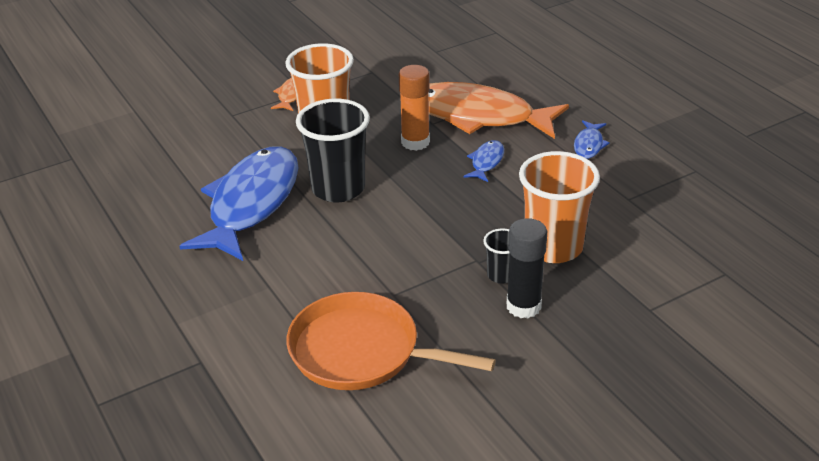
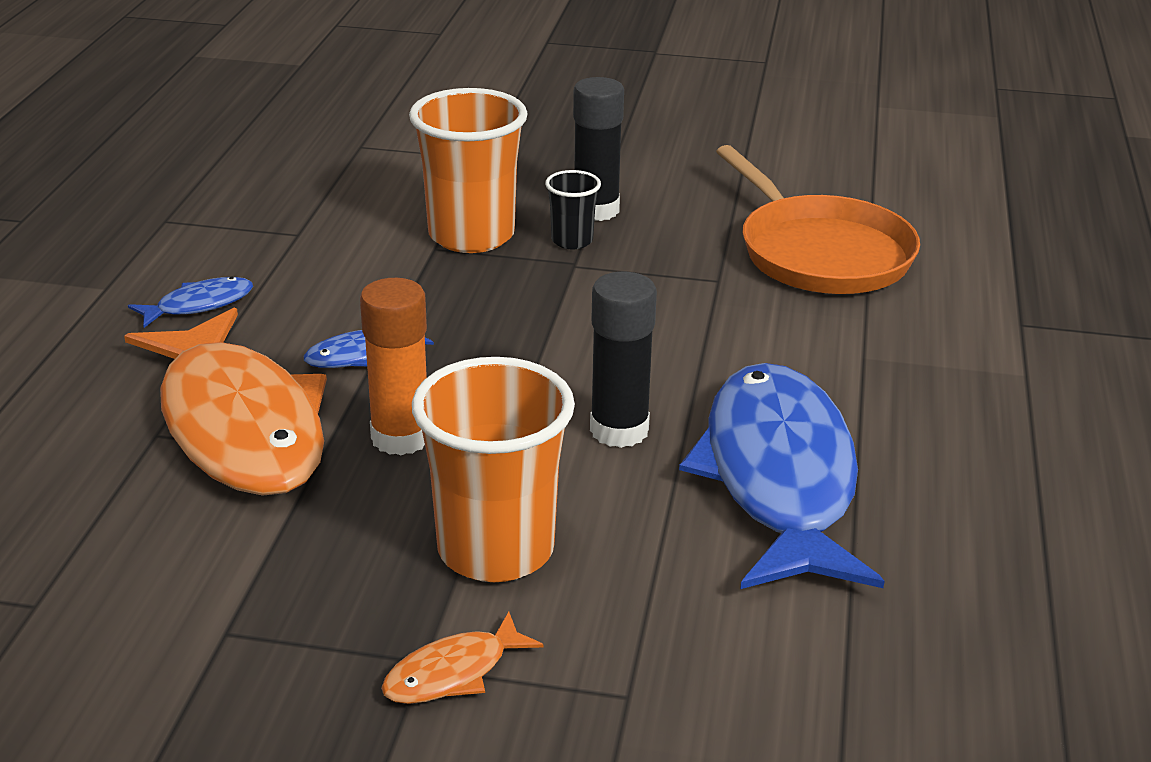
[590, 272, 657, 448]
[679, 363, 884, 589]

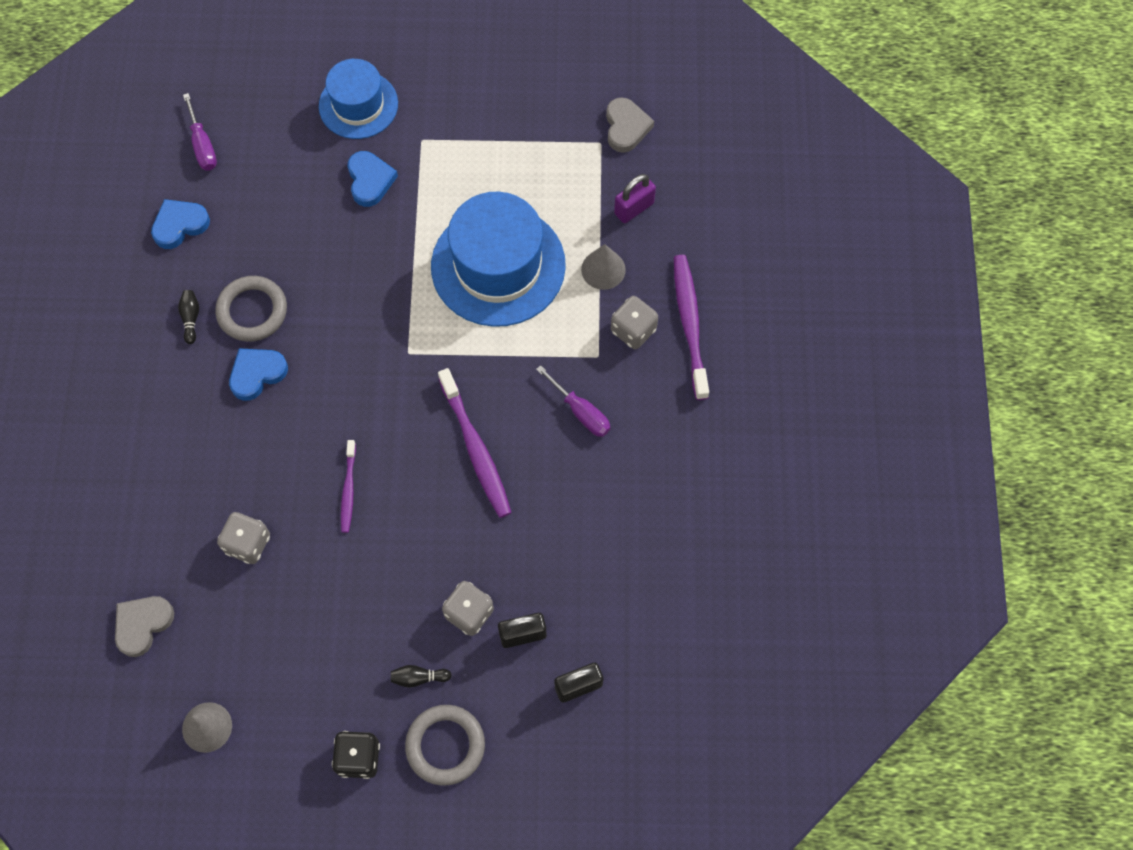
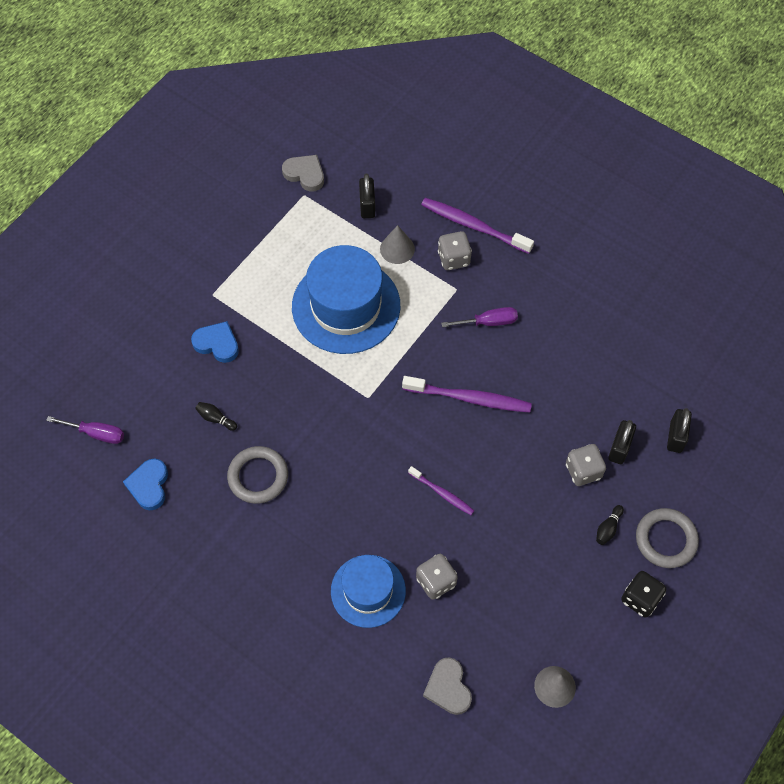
[229, 348, 288, 401] (first image)
[195, 402, 237, 431]
[331, 555, 406, 628]
[359, 174, 375, 218]

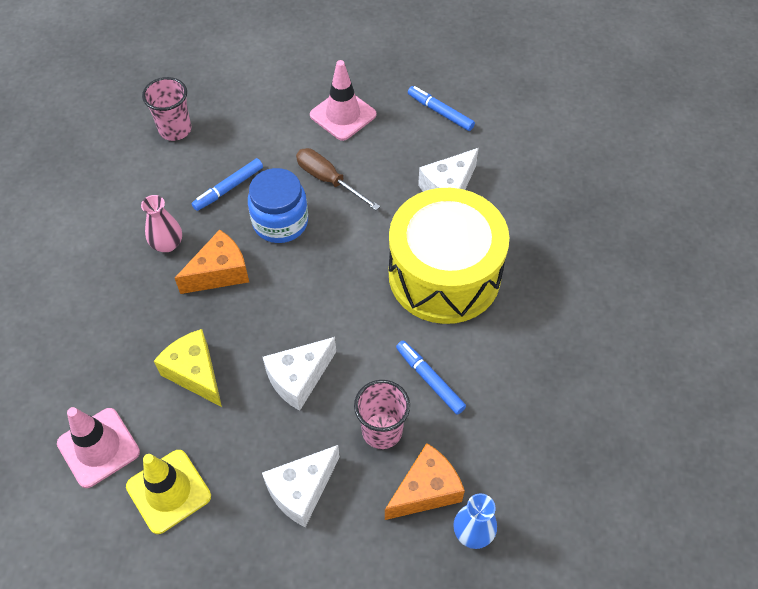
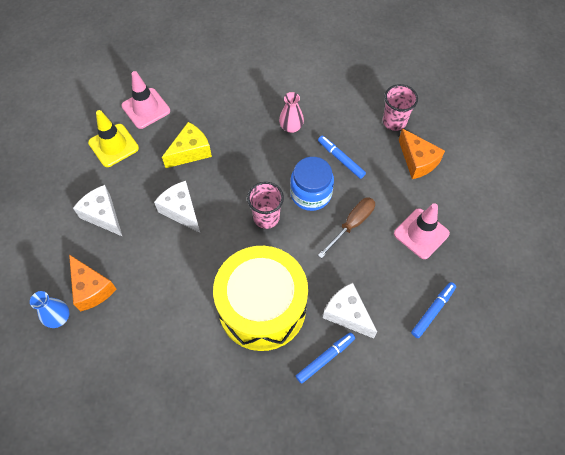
[399, 128, 445, 179]
[247, 182, 284, 229]
[296, 332, 355, 384]

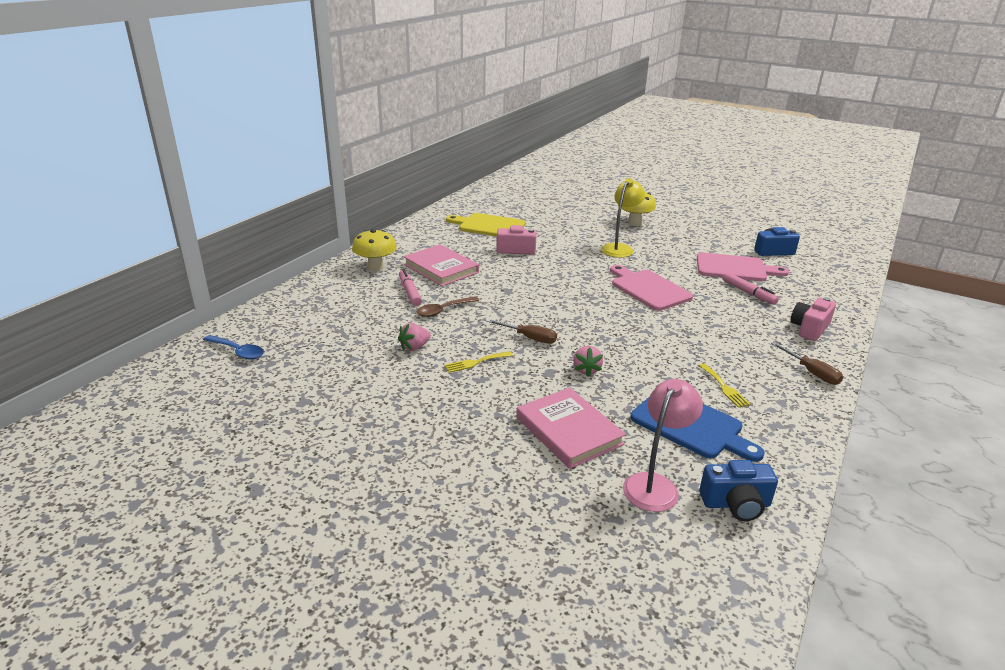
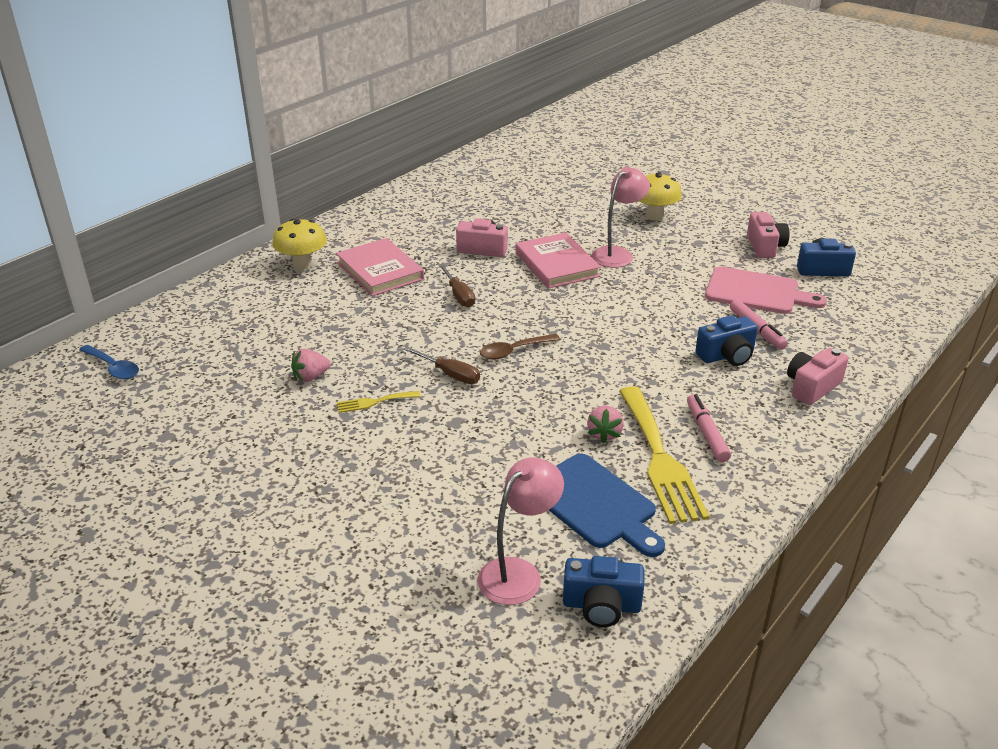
[446, 213, 526, 237] (first image)
[610, 265, 693, 311] (first image)
[695, 315, 758, 366]
[747, 212, 789, 258]
[687, 394, 731, 462]
[480, 334, 560, 360]
[515, 233, 601, 289]
[587, 406, 624, 444]
[439, 264, 475, 307]
[592, 167, 650, 268]
[619, 386, 710, 524]

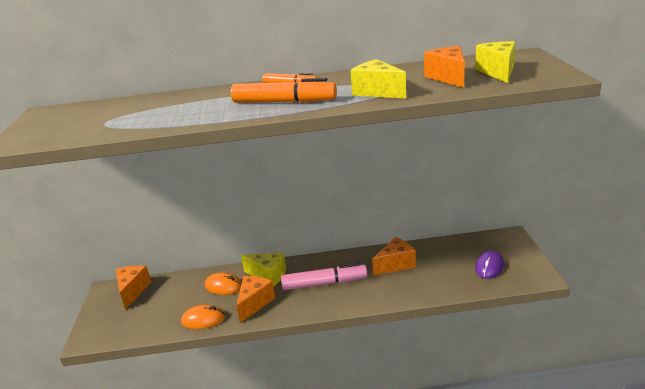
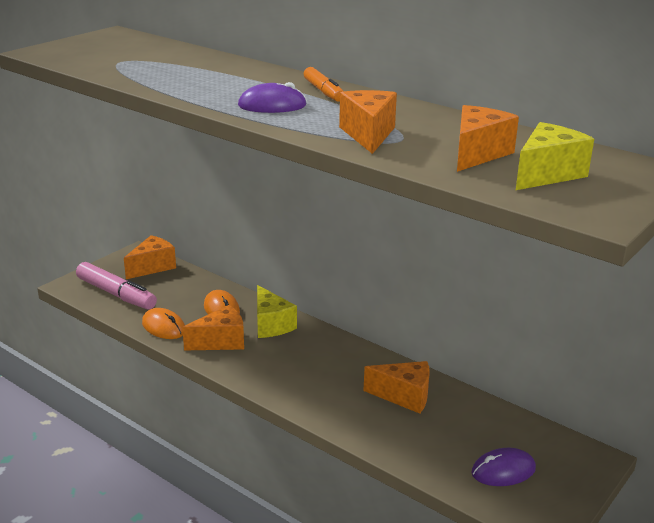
[76, 262, 157, 310]
[238, 82, 307, 113]
[339, 90, 397, 154]

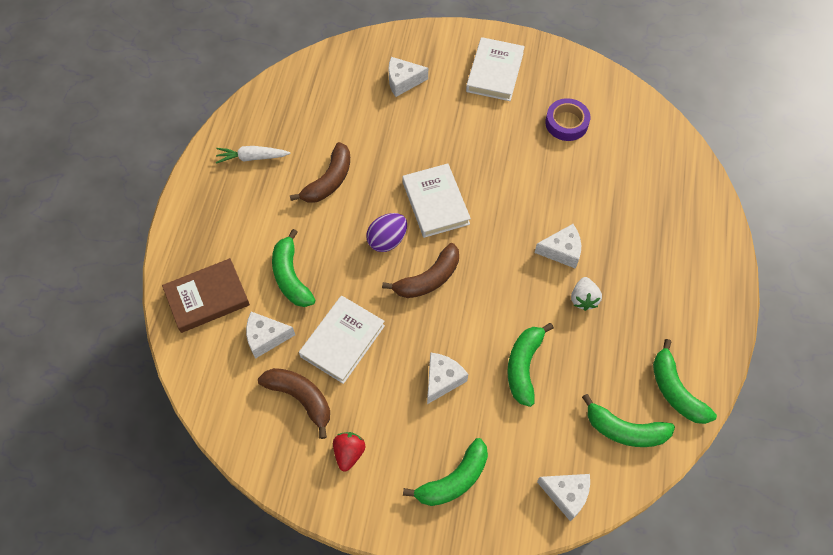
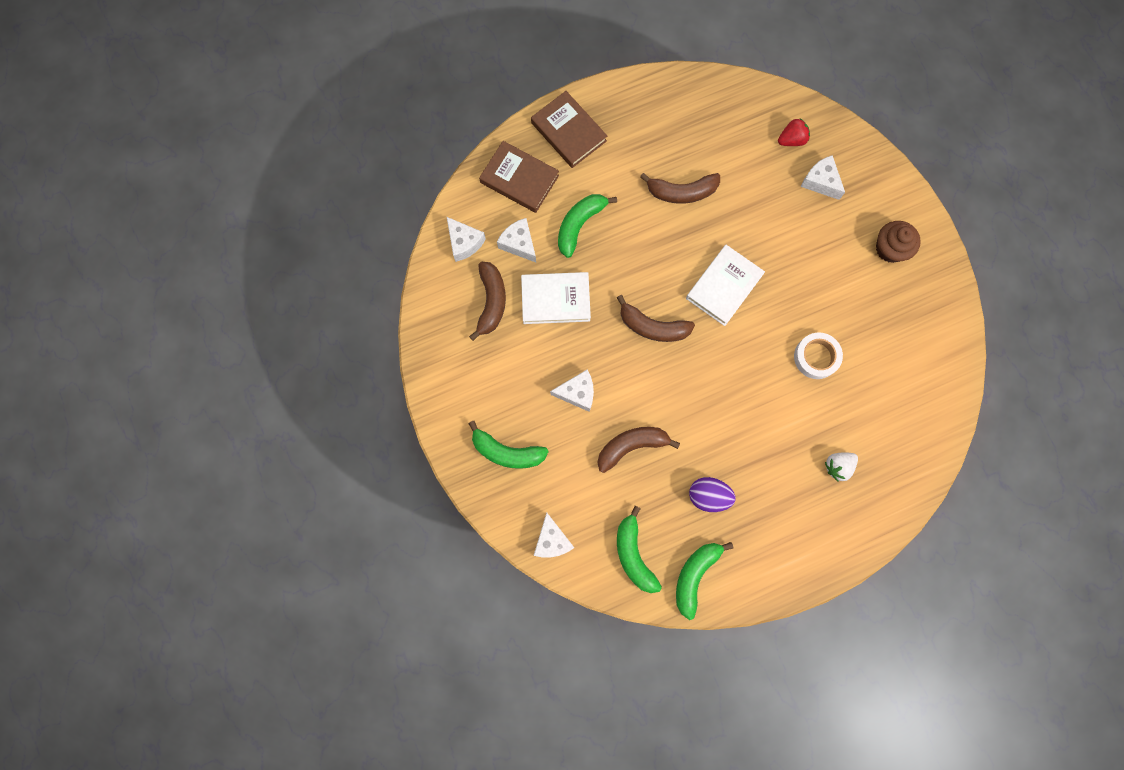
[216, 146, 290, 164] (first image)
[545, 98, 590, 141] (first image)
[531, 91, 607, 168]
[794, 332, 843, 379]
[778, 118, 810, 146]
[689, 477, 736, 512]
[447, 217, 486, 262]
[825, 452, 858, 482]
[876, 221, 921, 263]
[597, 427, 680, 473]

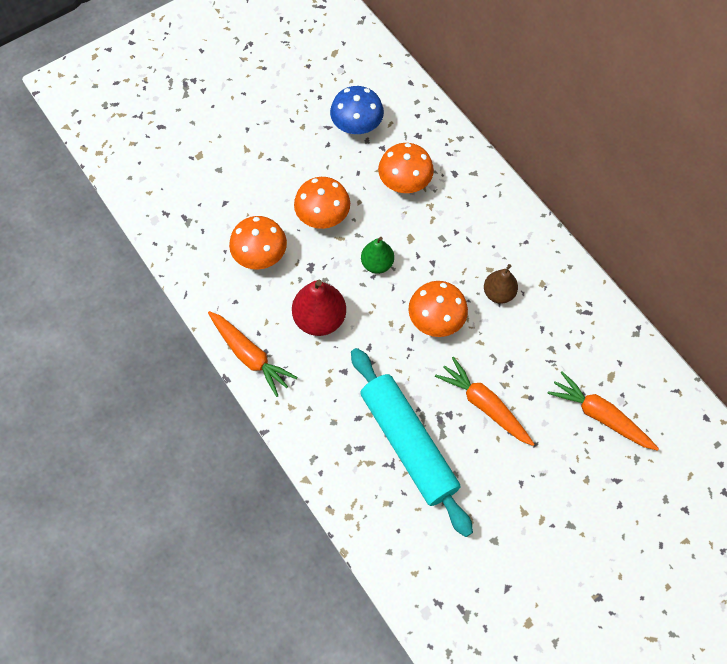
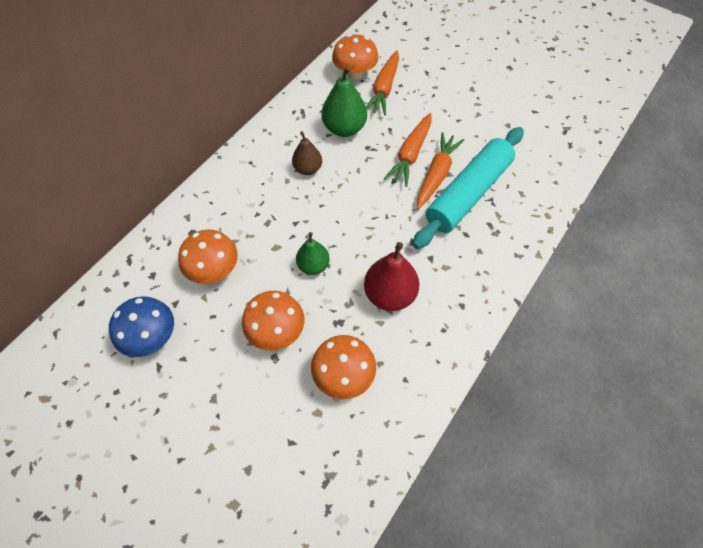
[322, 66, 367, 137]
[417, 132, 464, 210]
[332, 34, 379, 80]

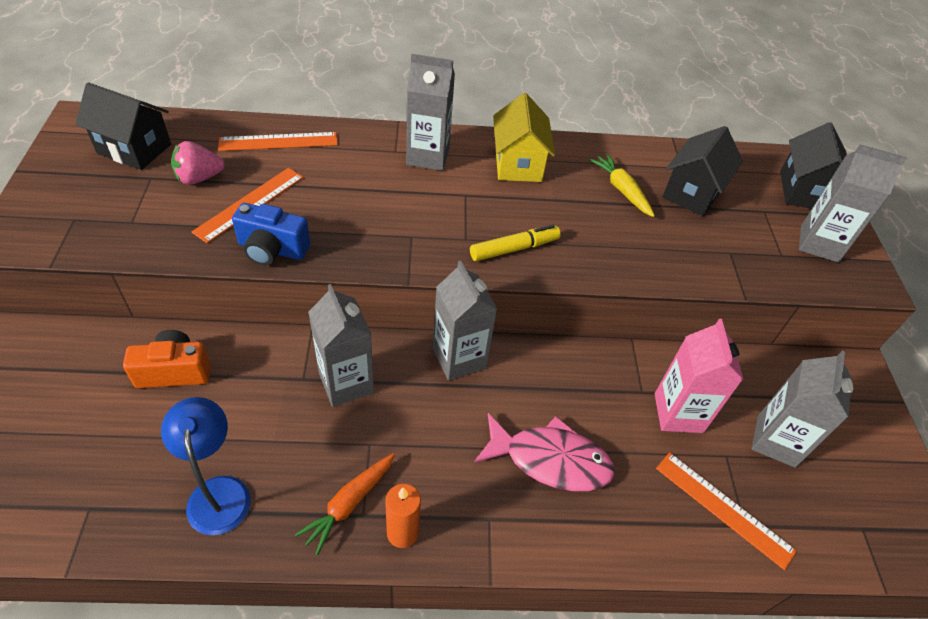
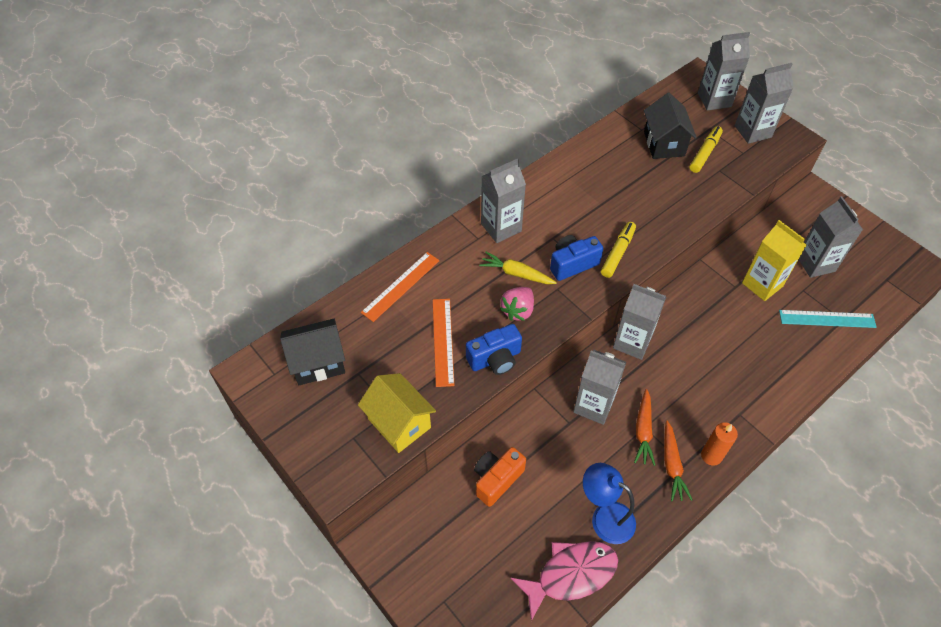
[550, 235, 604, 281]
[634, 389, 655, 466]
[690, 126, 723, 173]
[500, 287, 534, 321]
[511, 541, 618, 621]
[358, 373, 436, 453]
[479, 252, 557, 284]
[698, 32, 750, 110]
[742, 220, 807, 301]
[779, 310, 877, 328]

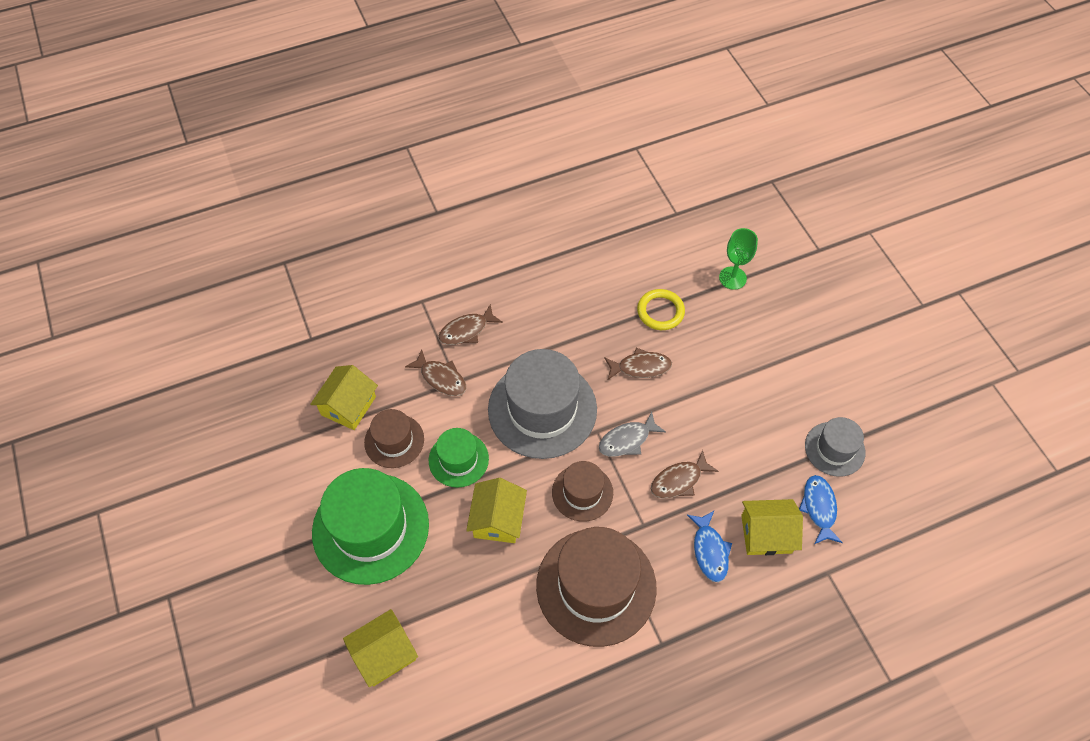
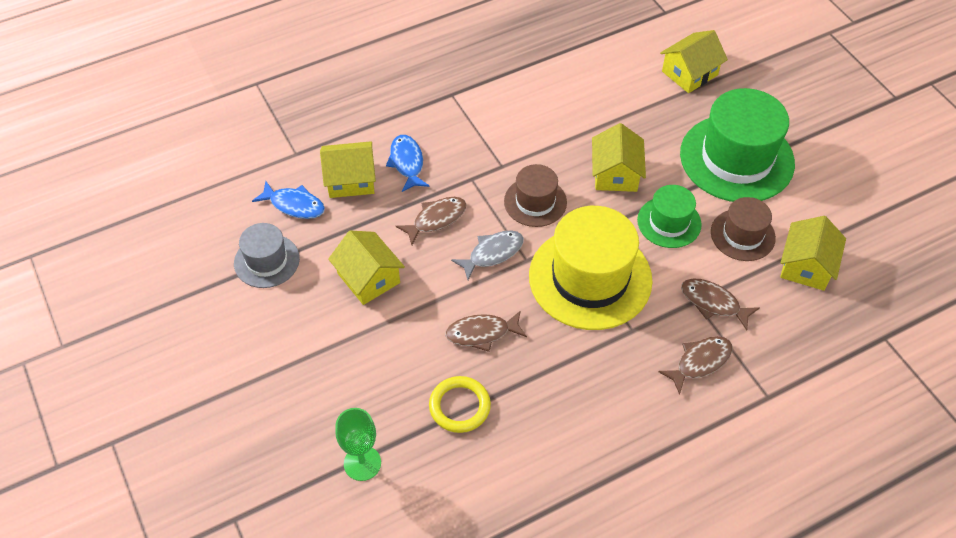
[536, 527, 657, 647] (first image)
[328, 231, 405, 305]
[529, 206, 652, 330]
[252, 181, 325, 219]

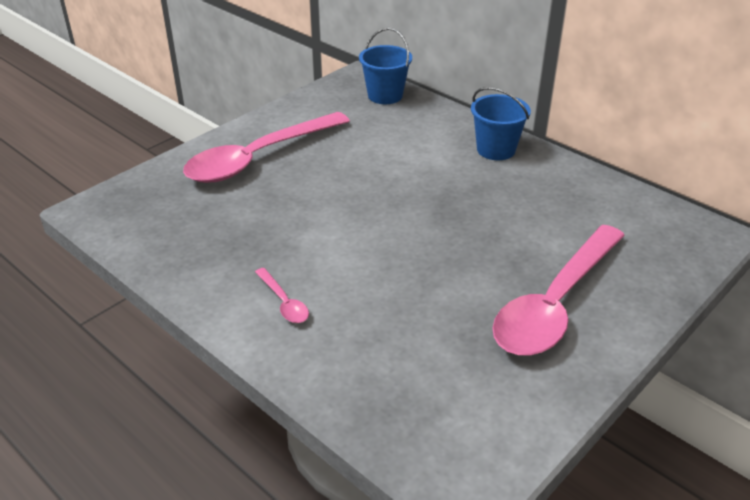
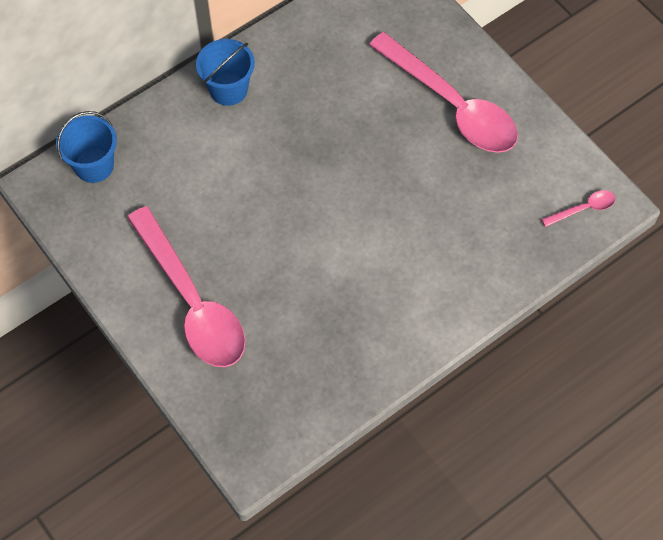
[541, 190, 616, 227]

